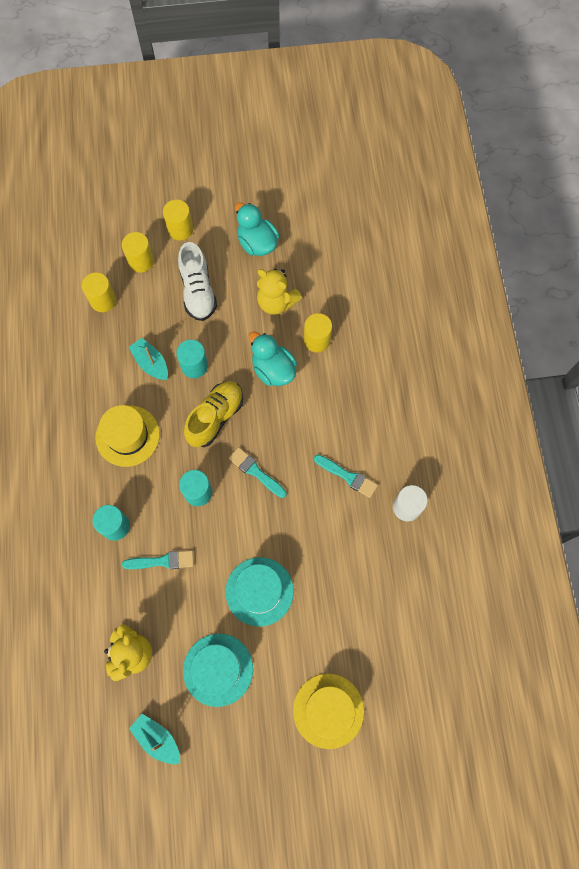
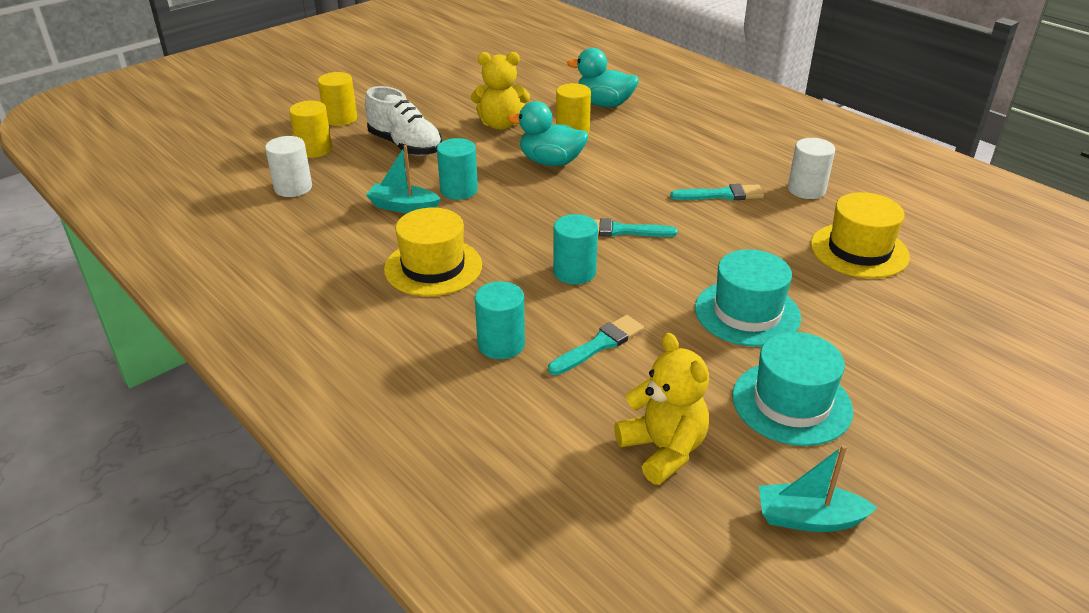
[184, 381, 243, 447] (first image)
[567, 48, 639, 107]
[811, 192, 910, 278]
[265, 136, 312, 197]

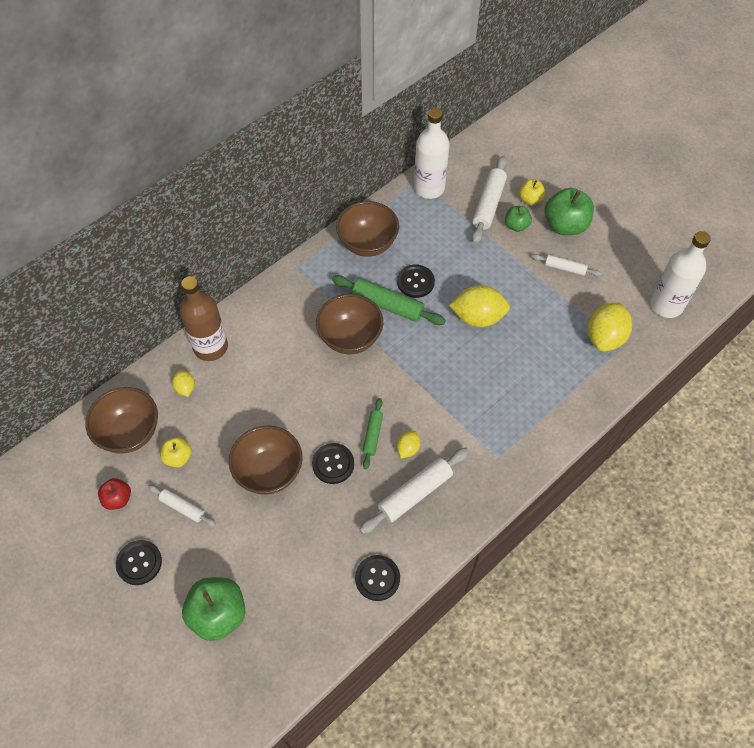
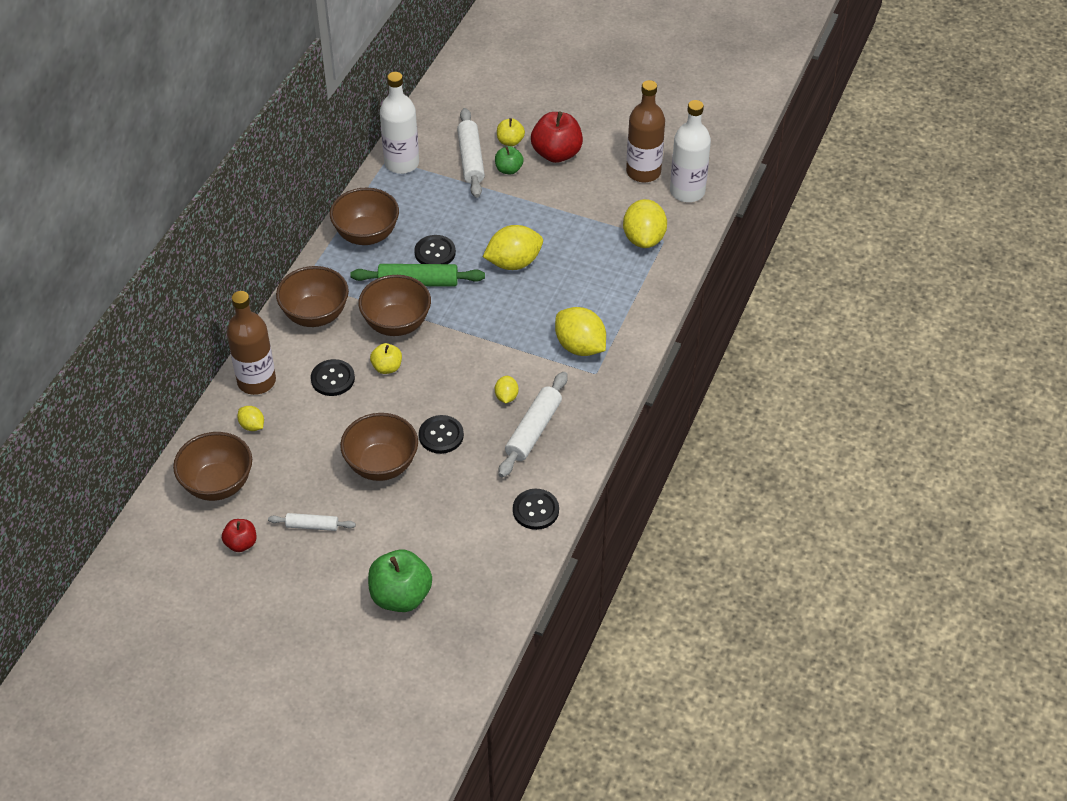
[362, 398, 383, 469] (first image)
[532, 254, 601, 276] (first image)
[276, 266, 349, 327]
[555, 307, 606, 356]
[626, 80, 665, 183]
[311, 359, 355, 396]
[370, 343, 402, 374]
[531, 111, 583, 163]

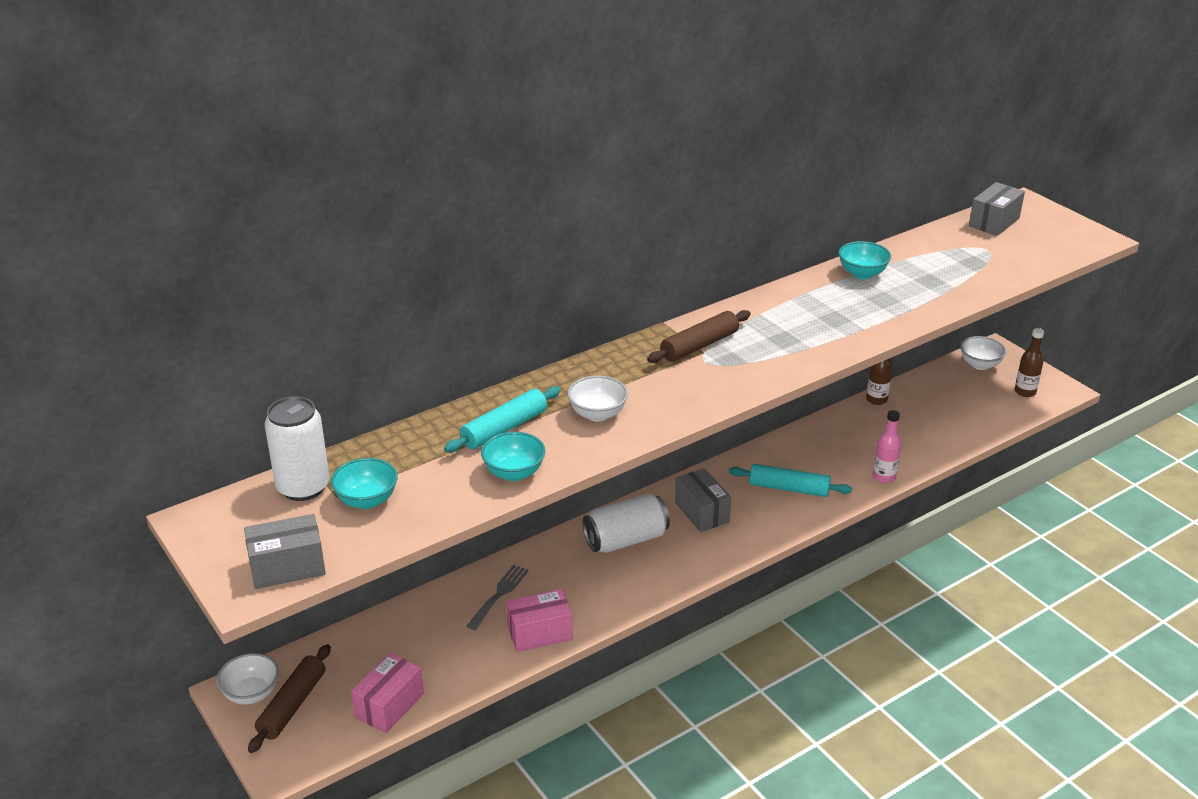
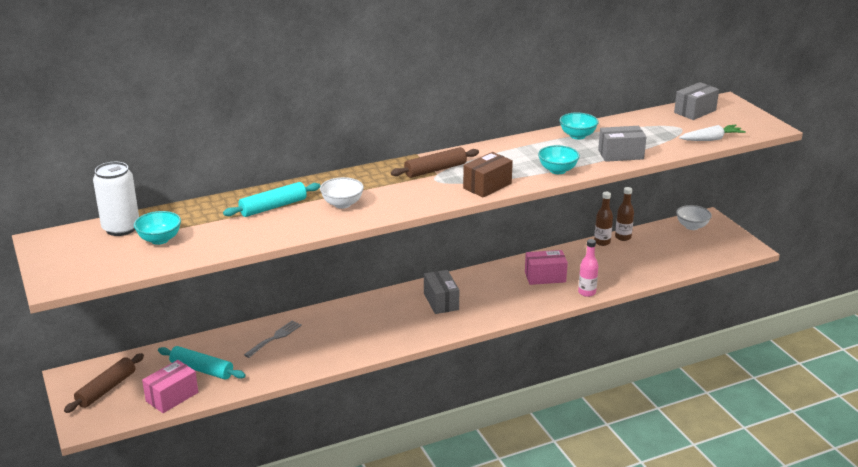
[217, 653, 279, 705] (first image)
[582, 493, 670, 553] (first image)
[463, 152, 513, 198]
[679, 125, 746, 141]
[598, 126, 646, 162]
[538, 145, 580, 174]
[525, 250, 568, 285]
[158, 346, 246, 380]
[615, 187, 634, 241]

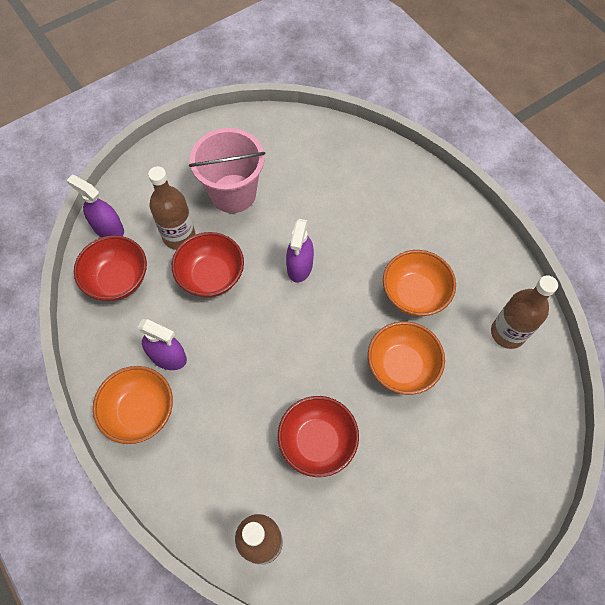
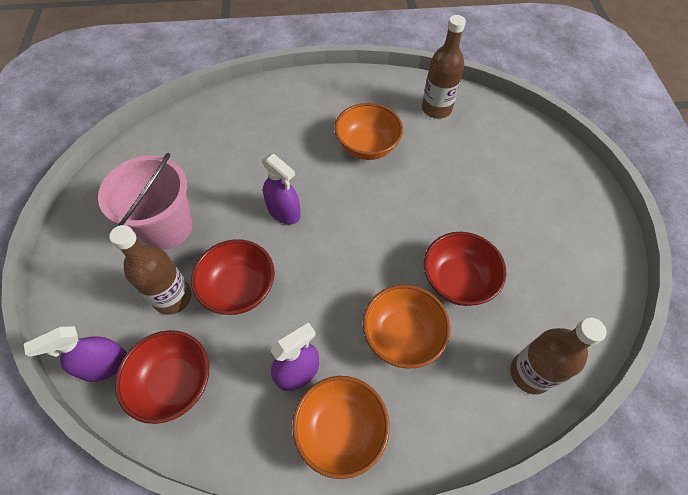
[363, 284, 451, 369]

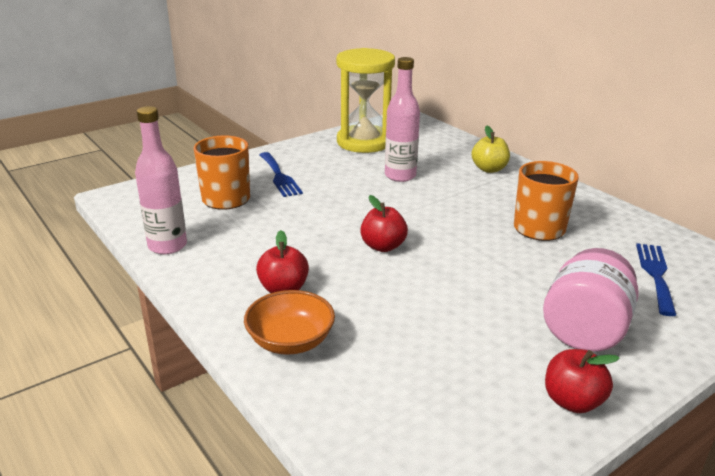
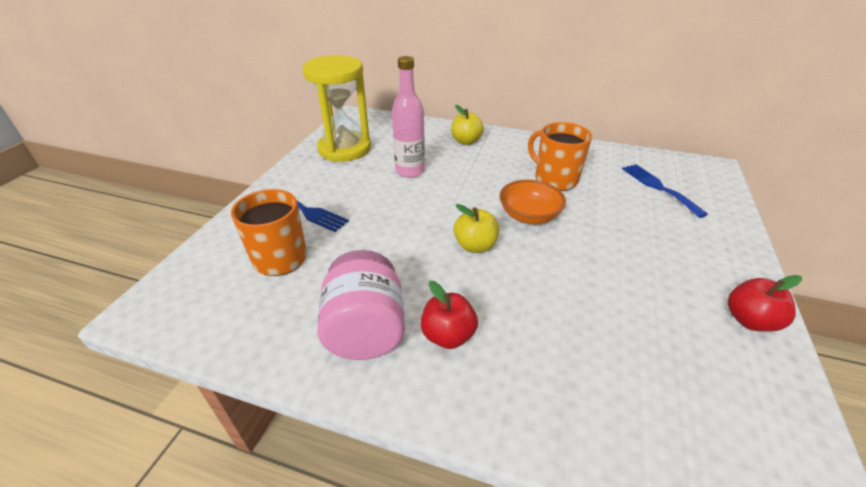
[135, 106, 187, 254] (first image)
[499, 180, 566, 224]
[317, 250, 405, 360]
[454, 204, 499, 253]

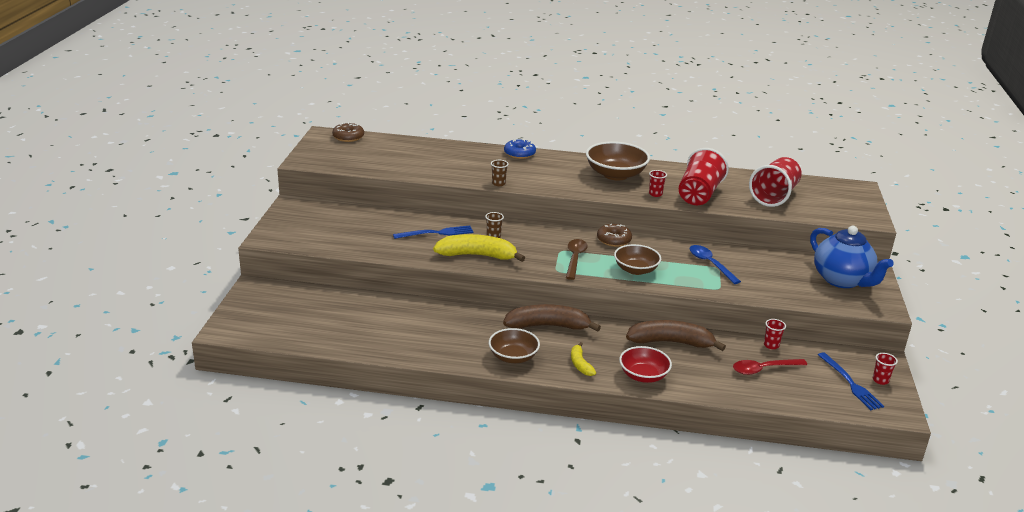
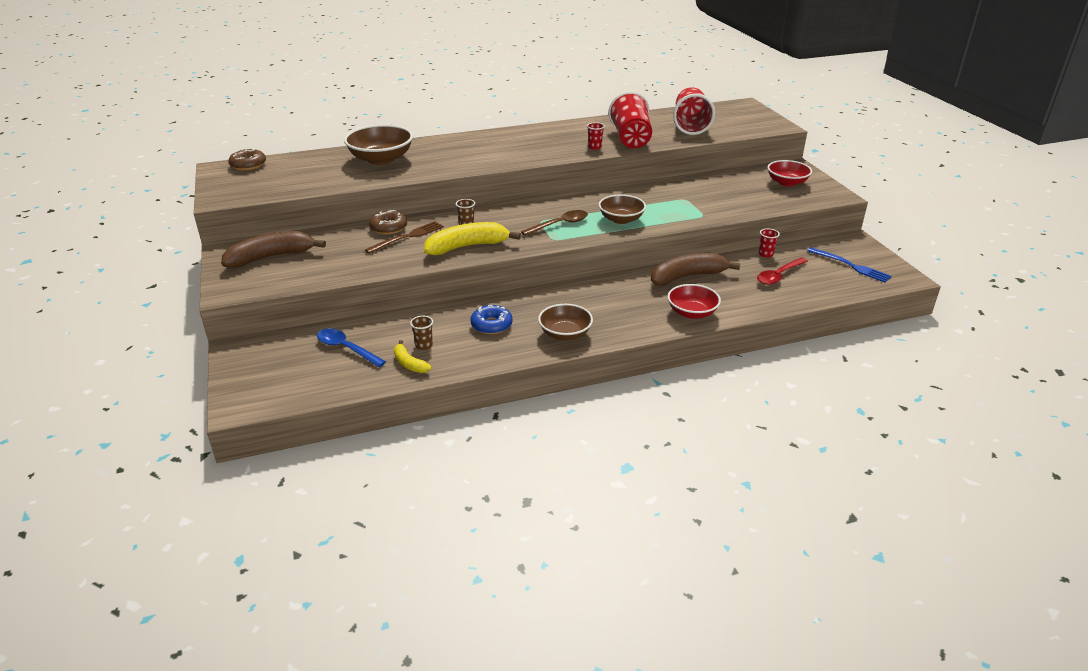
[873, 353, 898, 385] (first image)
[410, 316, 433, 350]
[221, 231, 326, 268]
[470, 305, 513, 334]
[394, 340, 431, 373]
[344, 124, 413, 165]
[369, 210, 407, 235]
[317, 328, 386, 367]
[768, 160, 812, 187]
[365, 221, 444, 254]
[521, 210, 588, 236]

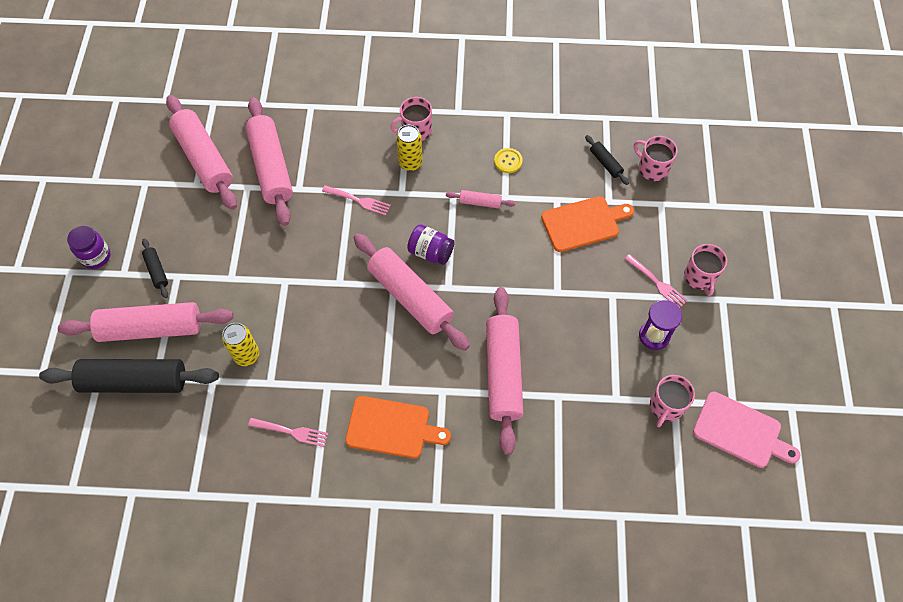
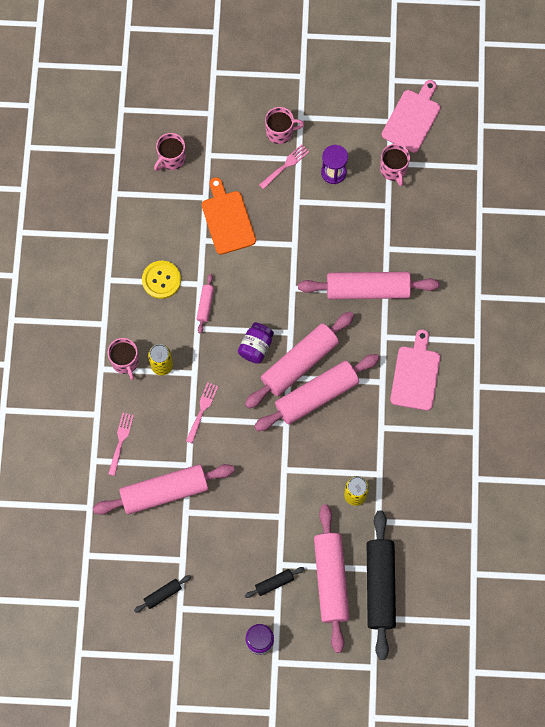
[254, 354, 380, 431]
[108, 413, 134, 476]
[134, 575, 191, 613]
[390, 330, 440, 411]
[380, 144, 410, 186]
[142, 261, 181, 299]

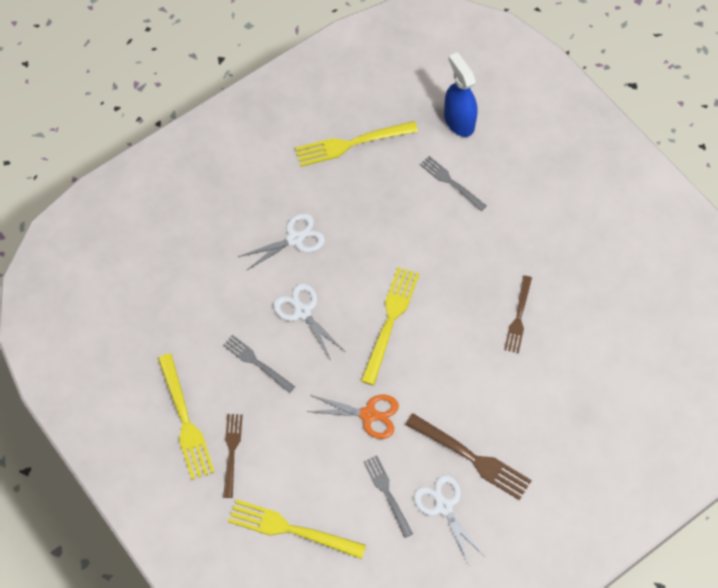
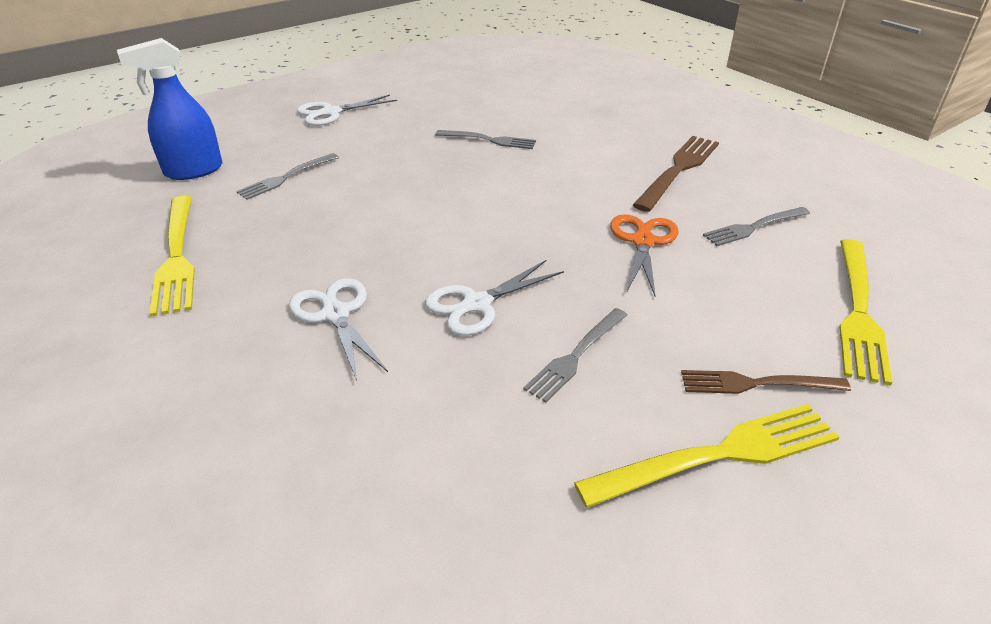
[361, 267, 419, 386] (first image)
[297, 95, 397, 126]
[435, 130, 536, 149]

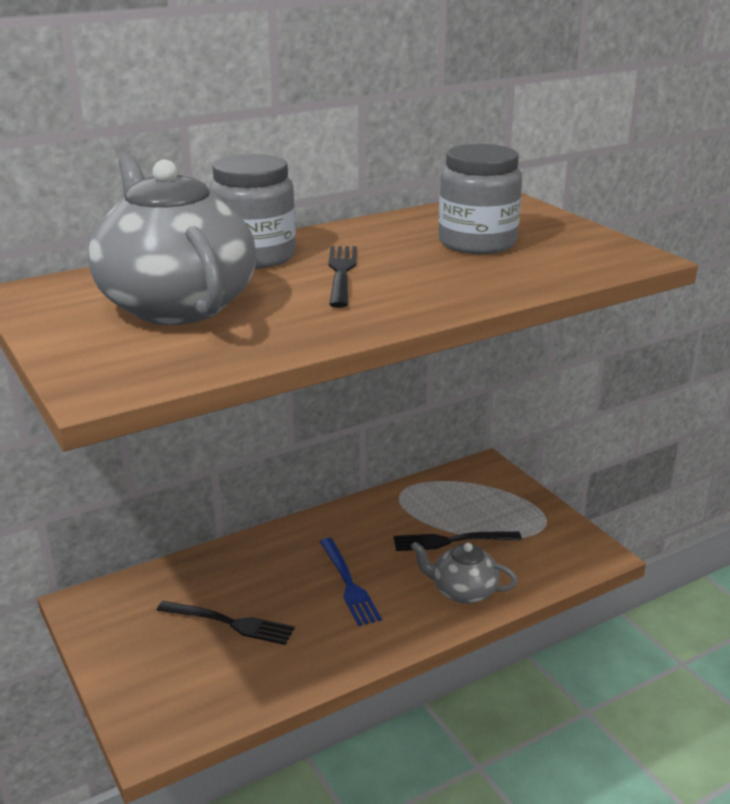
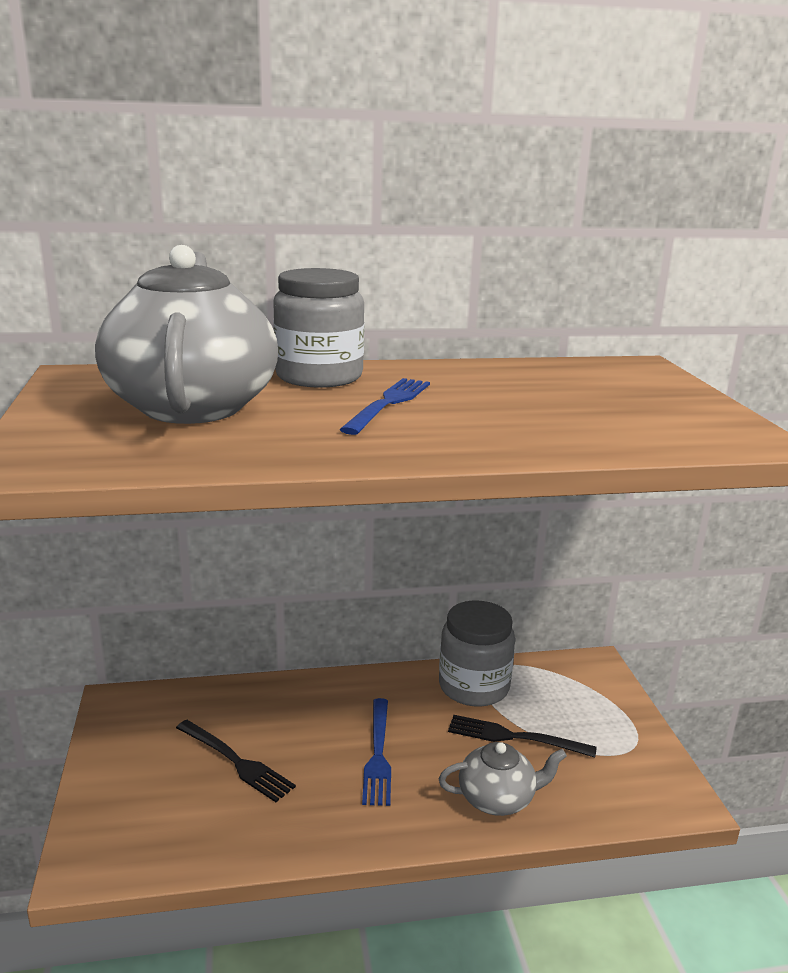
[439, 600, 515, 707]
[339, 378, 430, 435]
[439, 742, 567, 816]

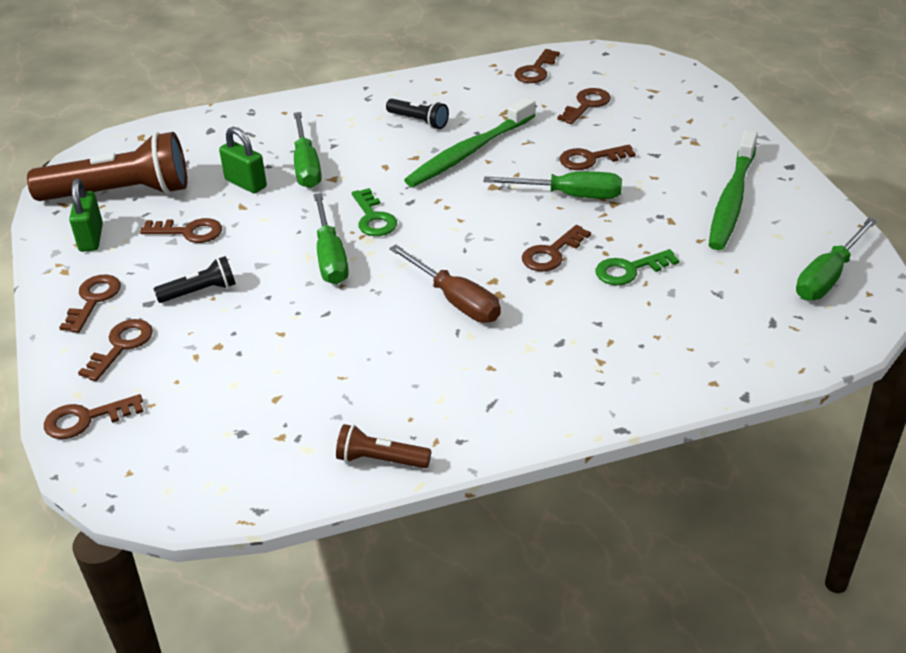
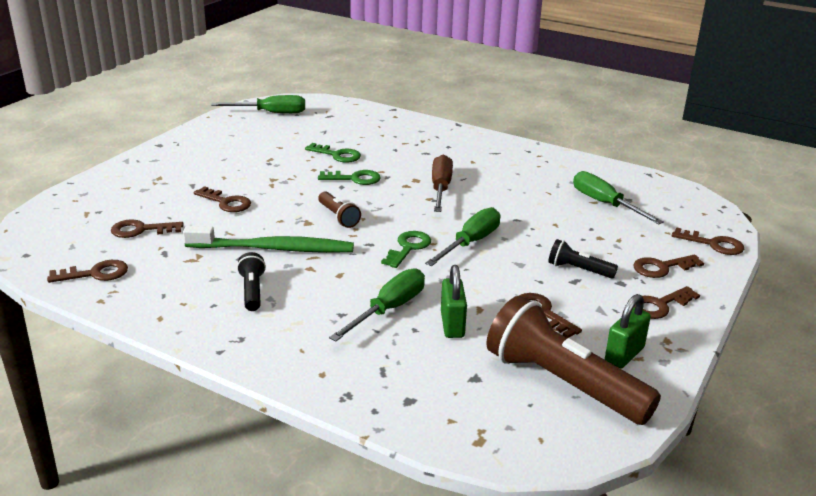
[709, 130, 758, 250] (first image)
[318, 192, 361, 228]
[573, 171, 664, 224]
[318, 170, 381, 185]

